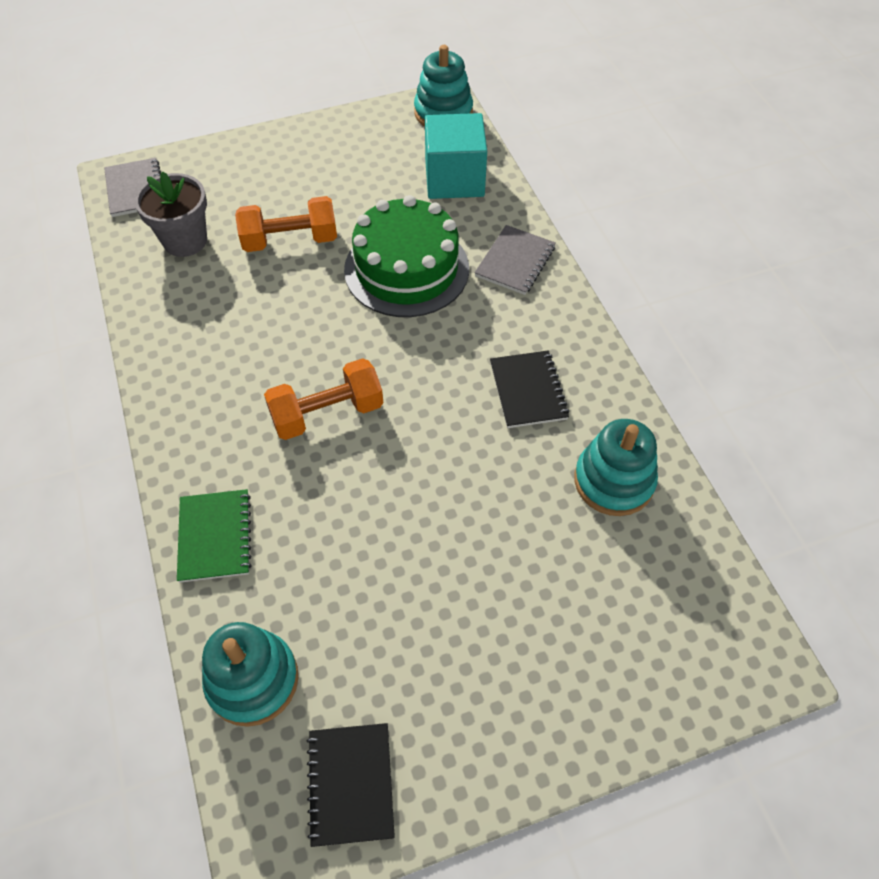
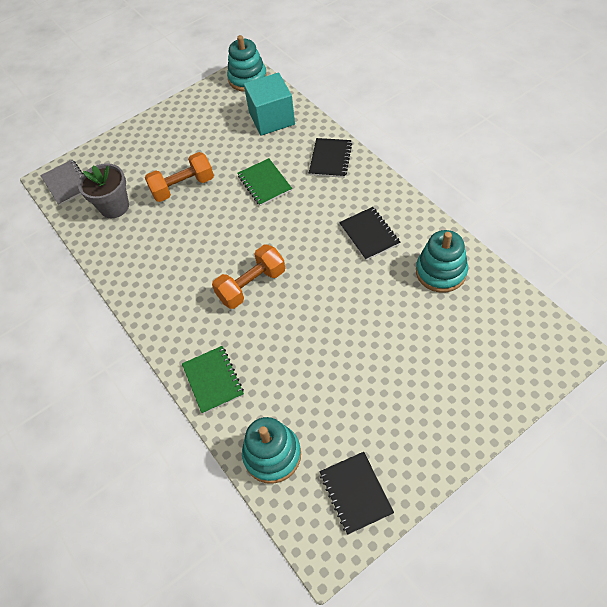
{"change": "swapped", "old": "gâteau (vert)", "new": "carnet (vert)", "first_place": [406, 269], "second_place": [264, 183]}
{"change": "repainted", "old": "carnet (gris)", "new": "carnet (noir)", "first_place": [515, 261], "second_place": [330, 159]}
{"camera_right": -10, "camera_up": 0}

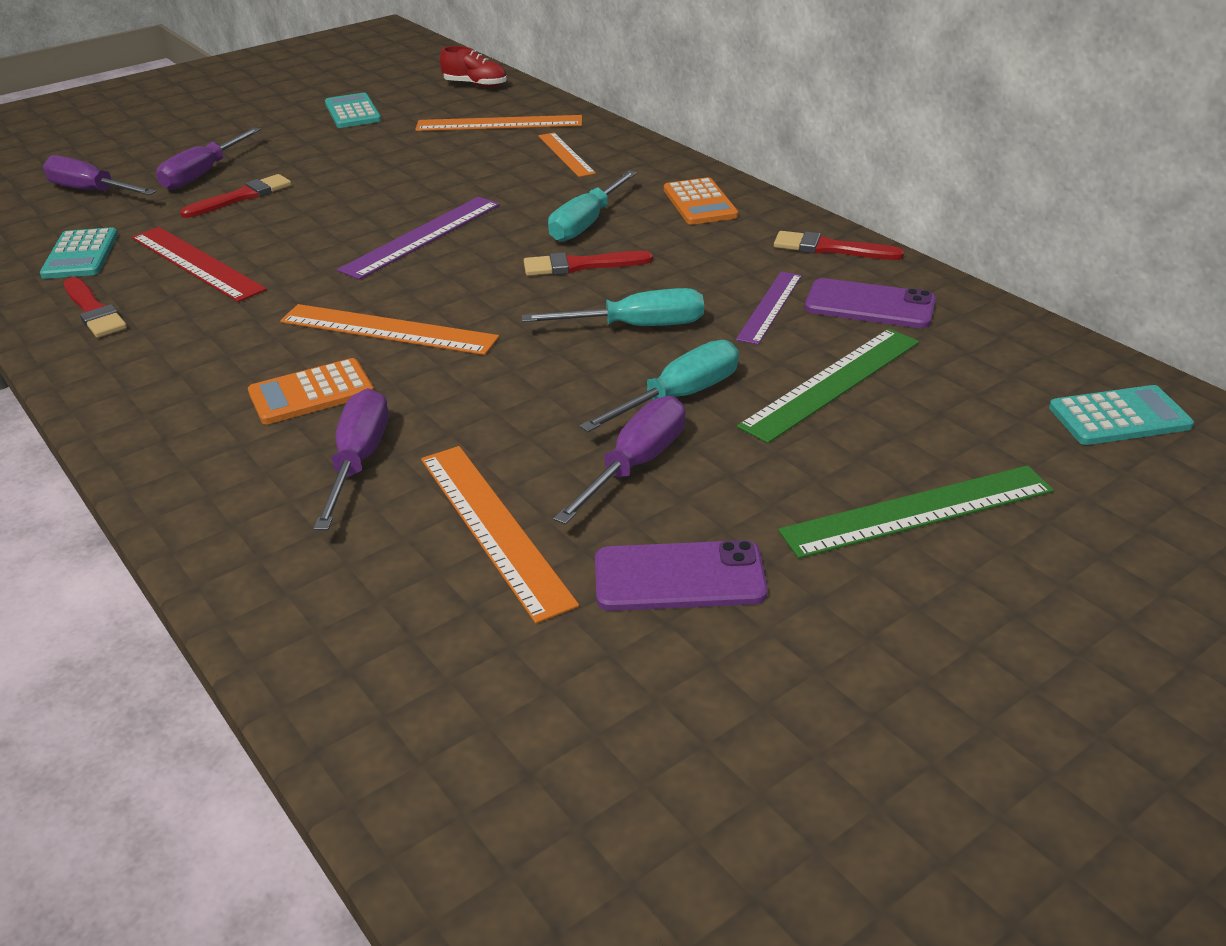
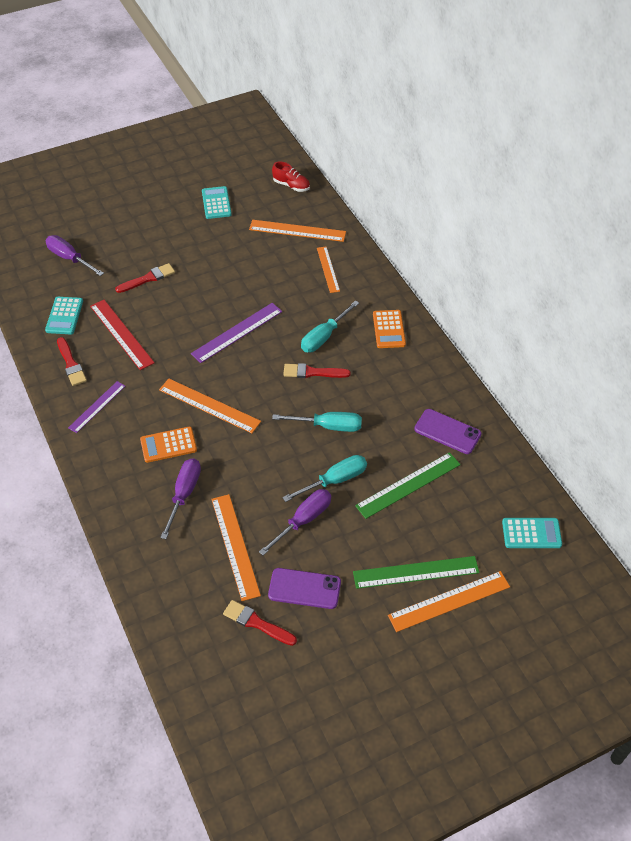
{"change": "gone", "old": "tournevis (violet)", "first_place": [203, 174]}
{"change": "shifted", "old": "pinceau (rouge)", "first_place": [830, 248], "second_place": [257, 623]}
{"change": "shifted", "old": "règle (violet)", "first_place": [770, 307], "second_place": [97, 406]}
{"change": "new", "new": "règle (orange)", "second_place": [449, 601]}
{"camera_right": 10, "camera_up": 15}

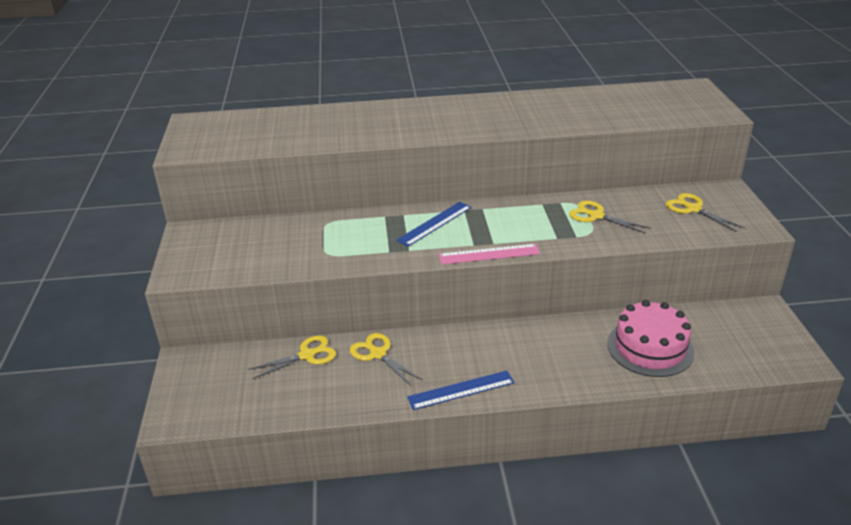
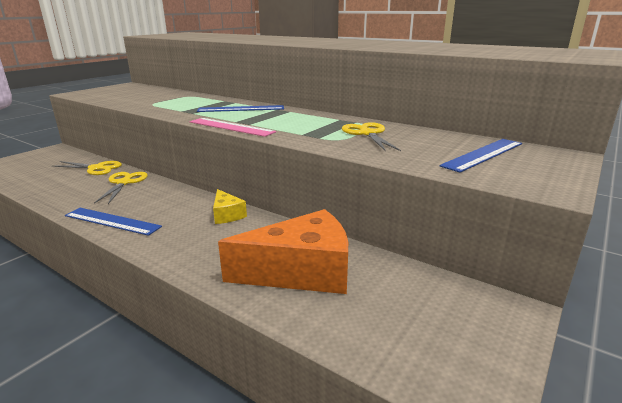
{"change": "swapped", "old": "ciseaux (jaune)", "new": "règle (bleu)", "first_place": [693, 209], "second_place": [483, 154]}
{"change": "swapped", "old": "gâteau (rose)", "new": "fromage (orange)", "first_place": [650, 347], "second_place": [301, 272]}
{"change": "new", "new": "fromage (jaune)", "second_place": [227, 215]}
{"camera_right": 40, "camera_up": -10}

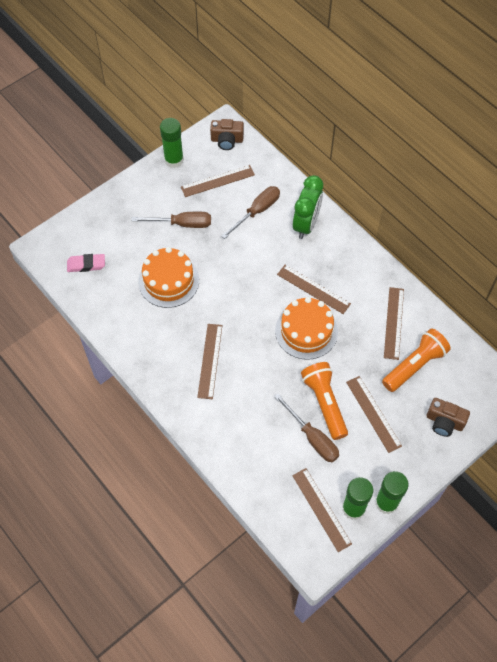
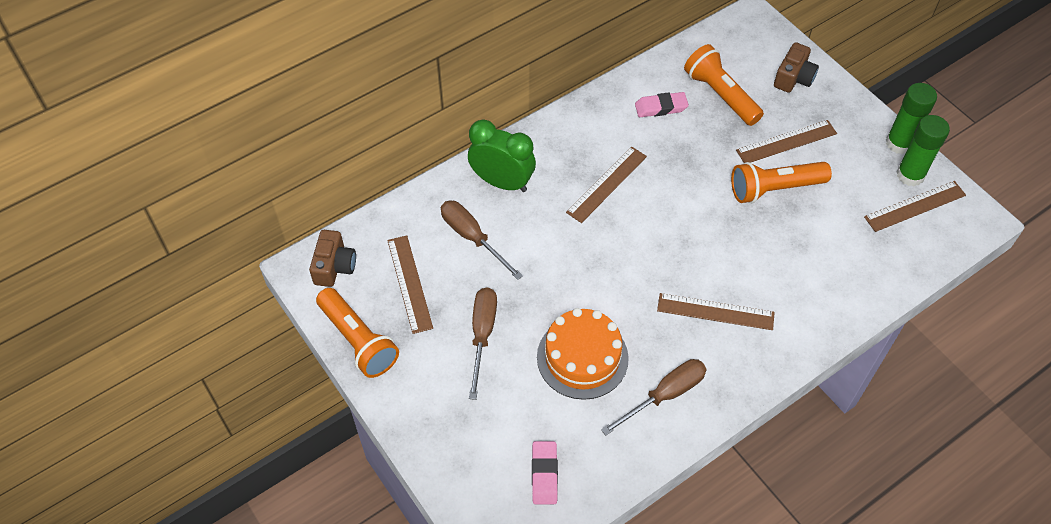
{"change": "swapped", "old": "bâton de colle (vert)", "new": "lampe de poche (orange)", "first_place": [174, 160], "second_place": [358, 341]}
{"change": "swapped", "old": "règle (marron)", "new": "gomme (rose)", "first_place": [393, 323], "second_place": [661, 107]}
{"change": "gone", "old": "gâteau (orange)", "first_place": [306, 331]}
{"change": "shifted", "old": "tournevis (marron)", "first_place": [312, 438], "second_place": [665, 395]}
{"camera_right": -85, "camera_up": -5}

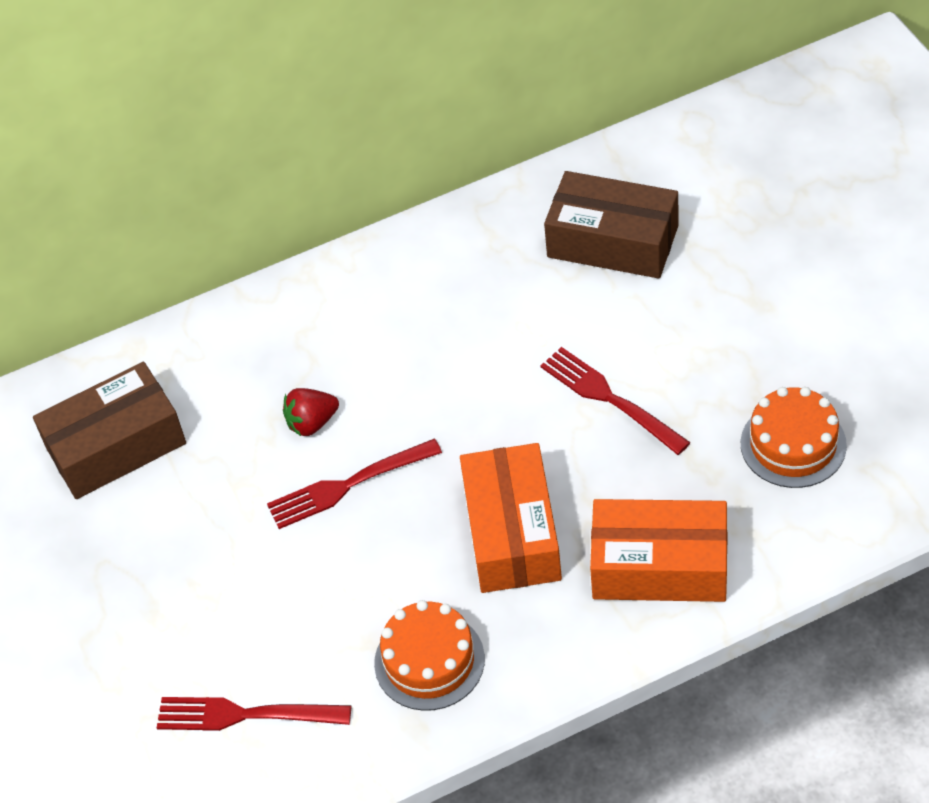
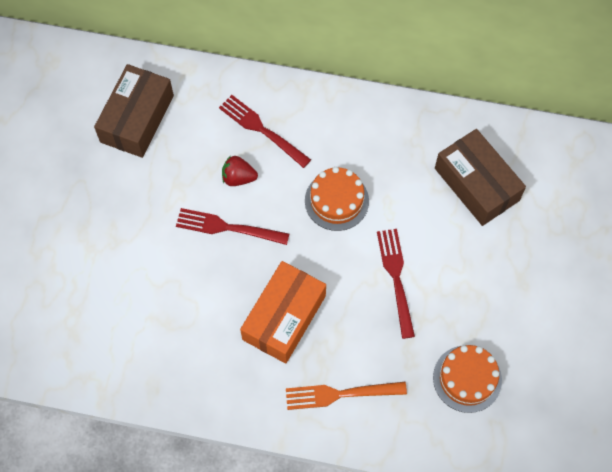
{"change": "rotated", "old": "boîte (marron)", "first_place": [116, 445], "second_place": [137, 119], "degrees": -75}
{"change": "swapped", "old": "boîte (orange)", "new": "fourchette (orange)", "first_place": [659, 566], "second_place": [340, 394]}
{"change": "shifted", "old": "gâteau (orange)", "first_place": [429, 661], "second_place": [336, 201]}
{"change": "shifted", "old": "fourchette (rouge)", "first_place": [245, 715], "second_place": [261, 129]}
{"camera_right": 30, "camera_up": 15}

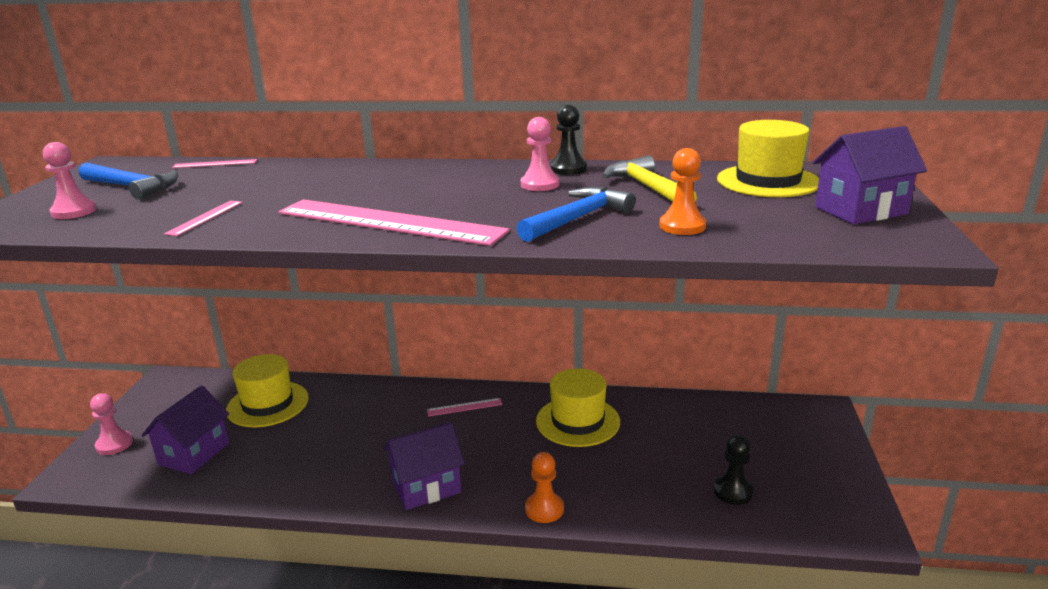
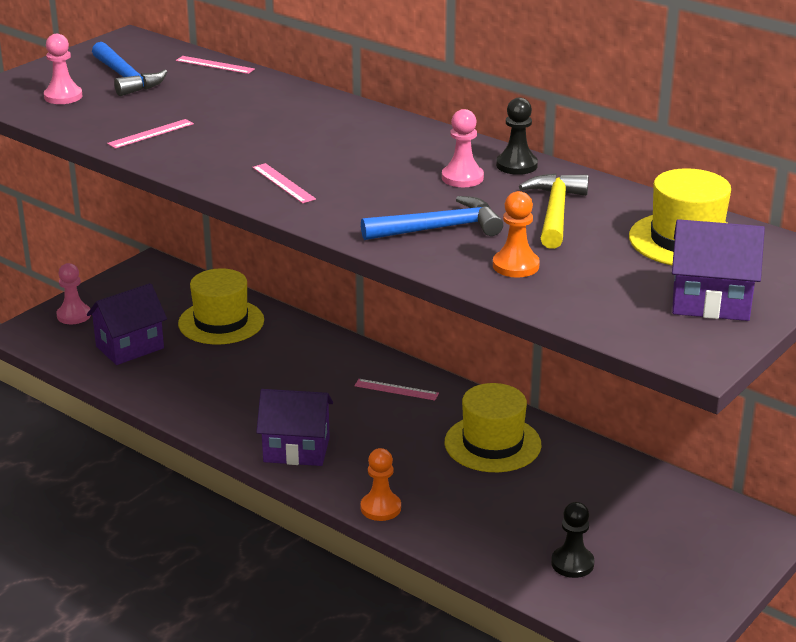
{"change": "scaled", "old": "règle (rose)", "first_place": [389, 222], "second_place": [283, 183], "factor": 0.41}
{"camera_right": 30, "camera_up": 5}

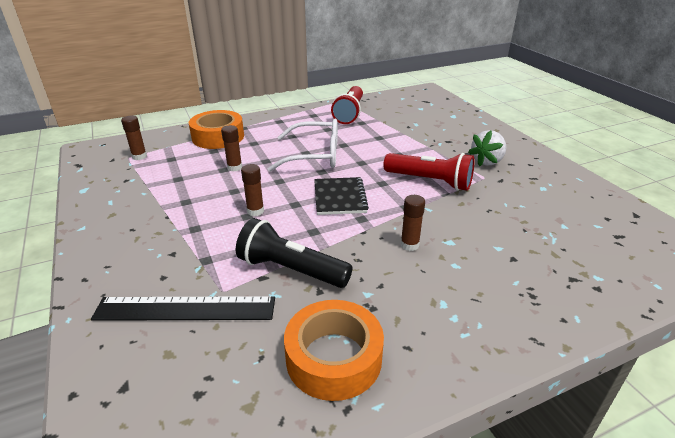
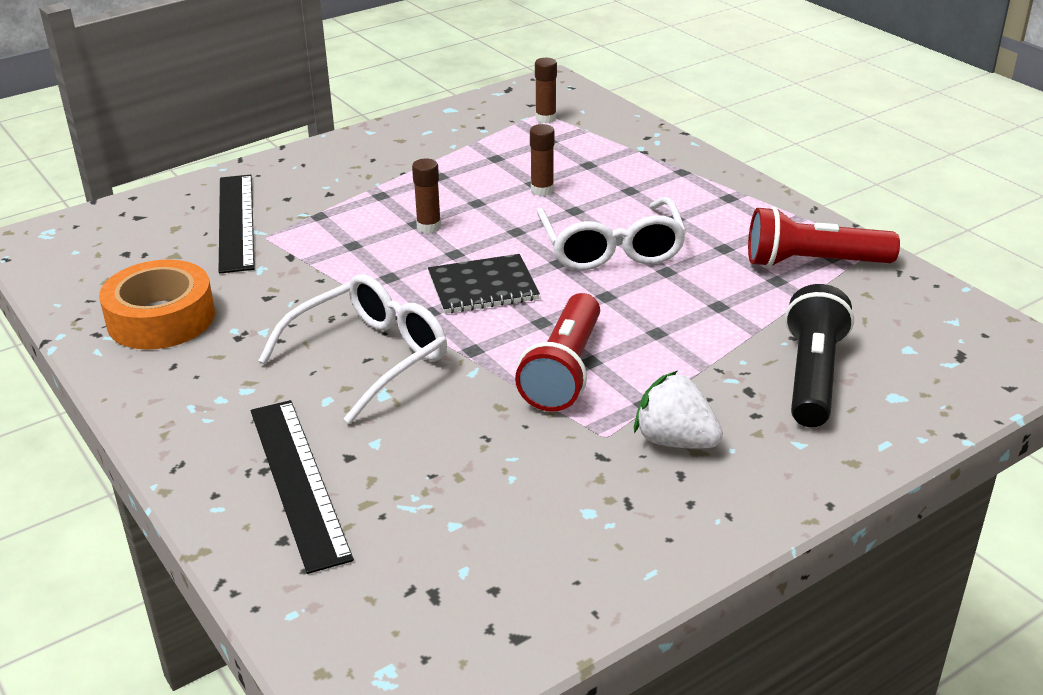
{"change": "gone", "old": "ruban adhésif (orange)", "first_place": [218, 137]}
{"change": "swapped", "old": "bâton de colle (marron)", "new": "lunettes (blanc)", "first_place": [409, 245], "second_place": [369, 357]}
{"change": "shifted", "old": "lampe de poche (noir)", "first_place": [291, 269], "second_place": [813, 376]}
{"change": "new", "new": "règle (noir)", "second_place": [298, 481]}
{"camera_right": 80, "camera_up": 0}

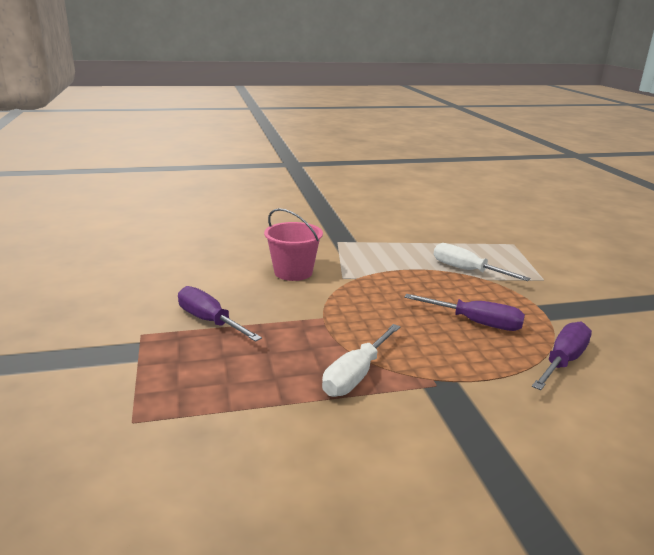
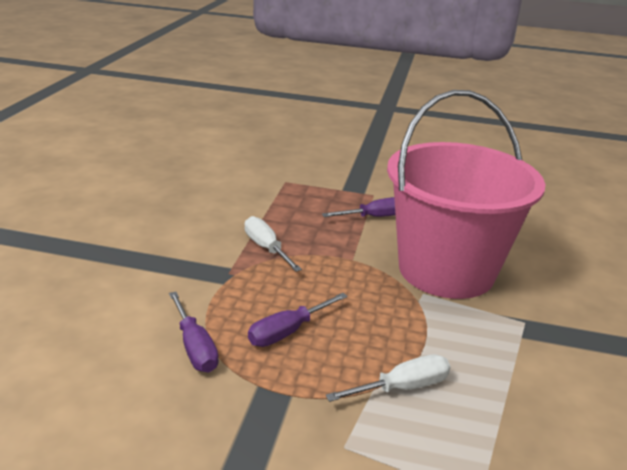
{"change": "scaled", "old": "seau (rose)", "first_place": [293, 272], "second_place": [446, 270], "factor": 2.49}
{"camera_right": 115, "camera_up": 5}

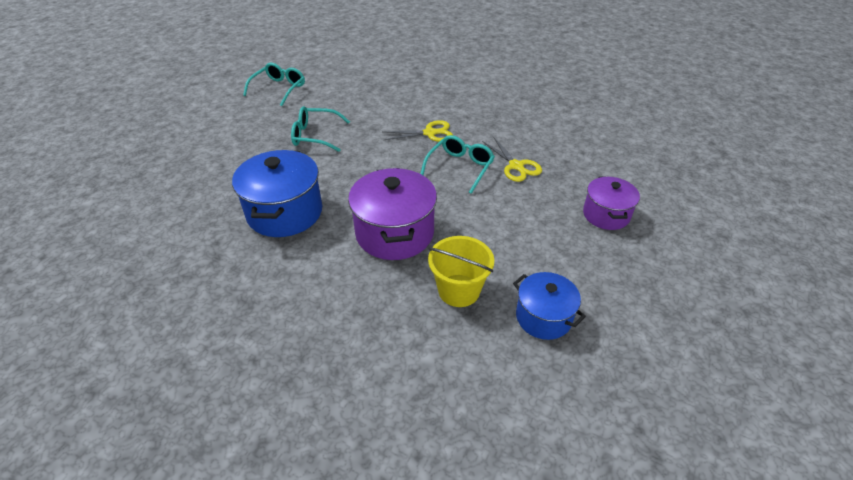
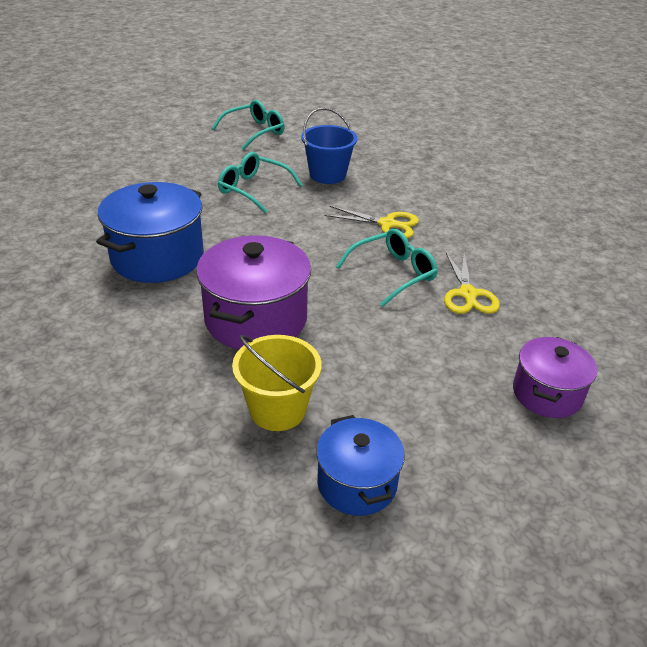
{"change": "new", "new": "seau (bleu)", "second_place": [327, 175]}
{"camera_right": 25, "camera_up": -5}

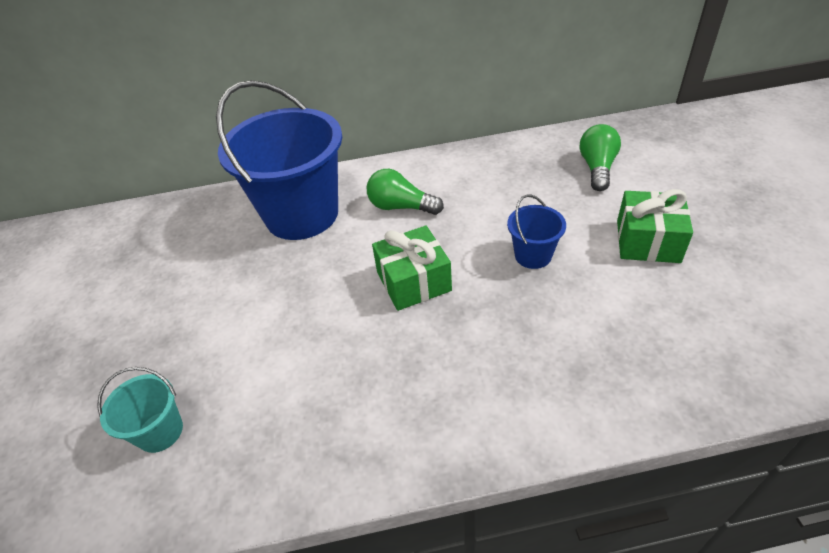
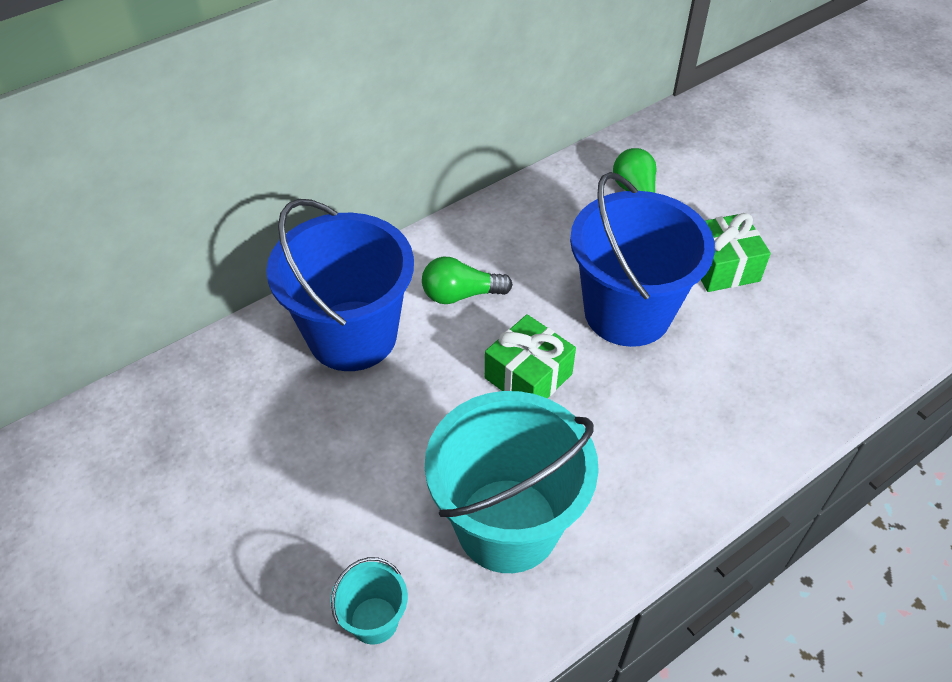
{"change": "scaled", "old": "seau (bleu)", "first_place": [533, 255], "second_place": [627, 312], "factor": 2.27}
{"change": "new", "new": "seau (turquoise)", "second_place": [507, 525]}
{"camera_right": -30, "camera_up": 5}

